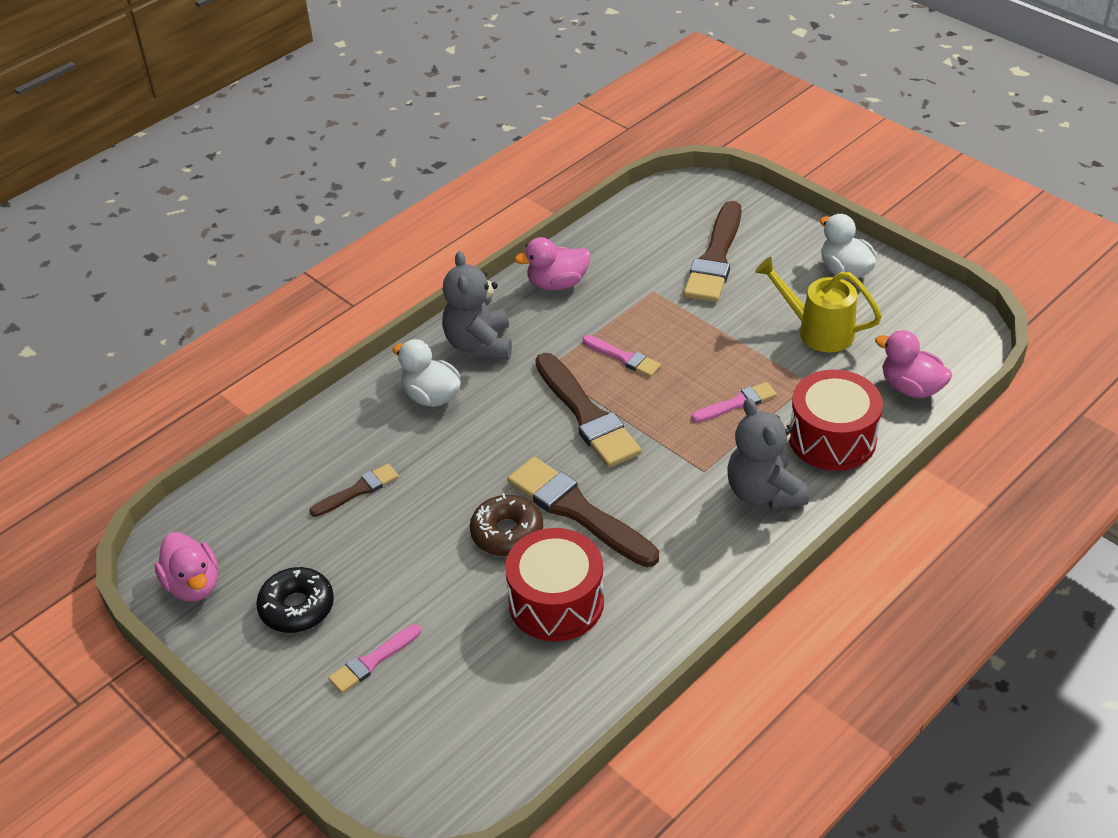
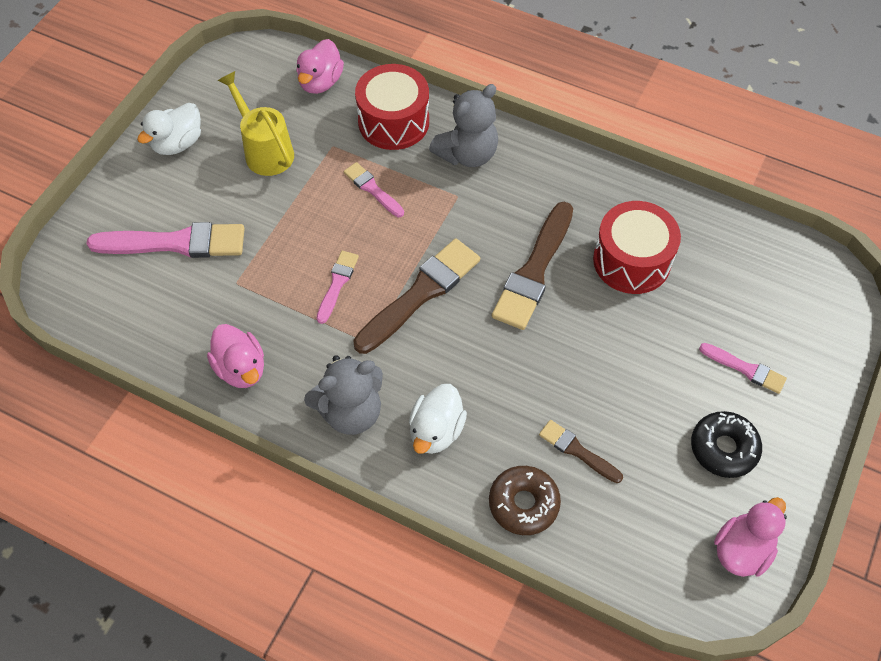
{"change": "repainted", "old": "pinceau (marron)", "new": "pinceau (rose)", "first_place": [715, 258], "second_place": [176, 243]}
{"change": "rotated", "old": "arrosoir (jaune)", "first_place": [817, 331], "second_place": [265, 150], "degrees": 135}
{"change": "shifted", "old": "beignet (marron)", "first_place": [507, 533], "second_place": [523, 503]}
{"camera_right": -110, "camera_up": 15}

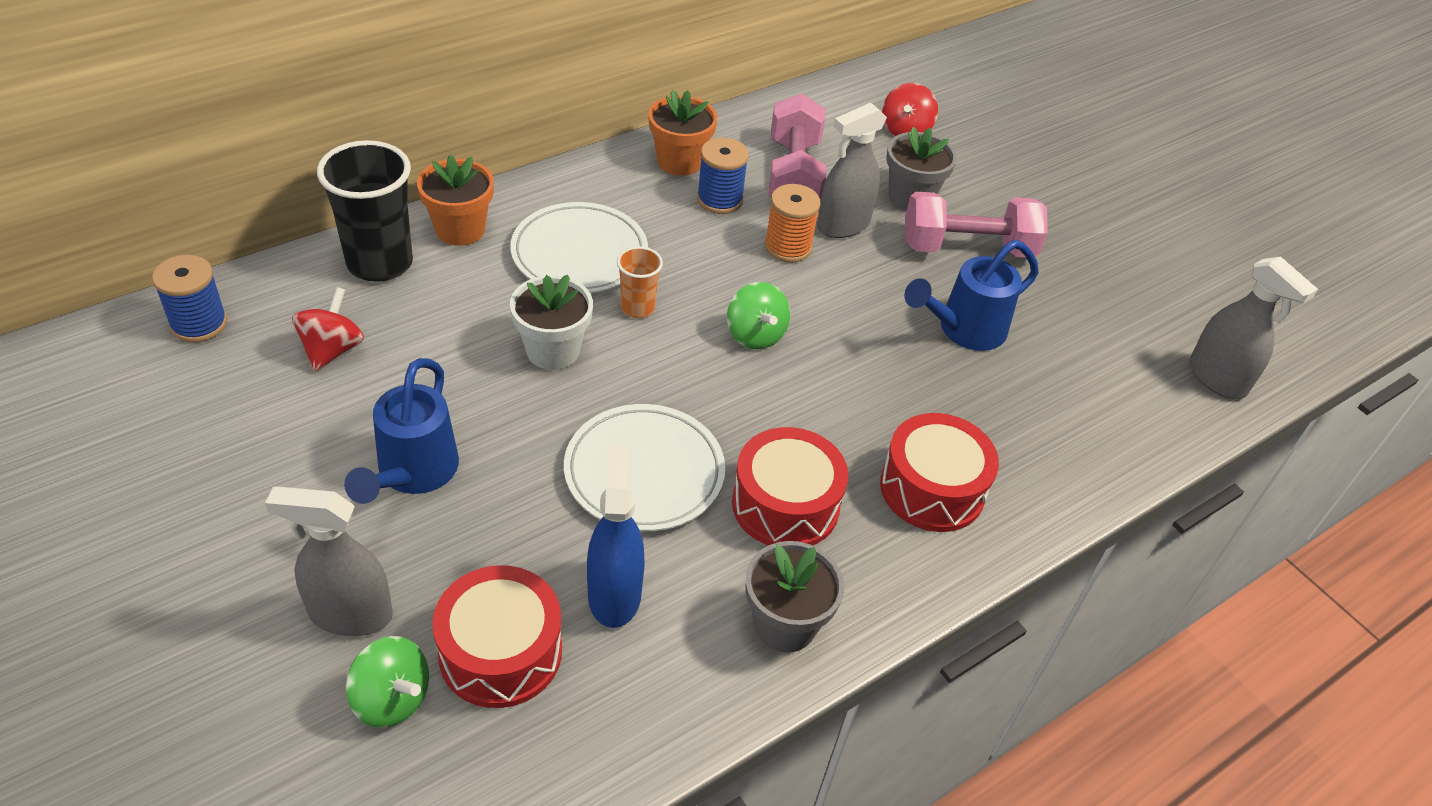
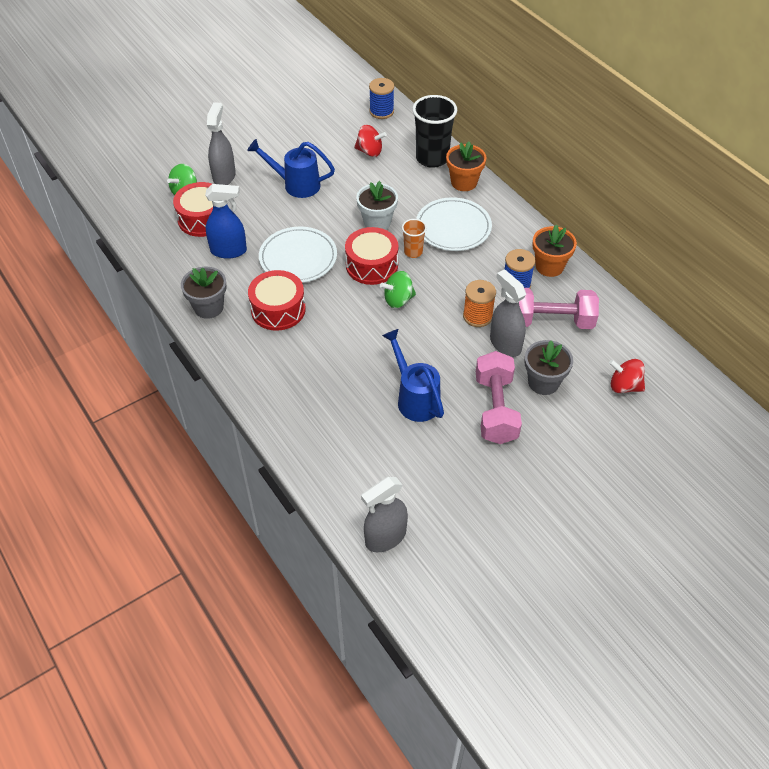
{"change": "shifted", "old": "tambour (rouge)", "first_place": [932, 489], "second_place": [372, 265]}
{"camera_right": 95, "camera_up": 5}

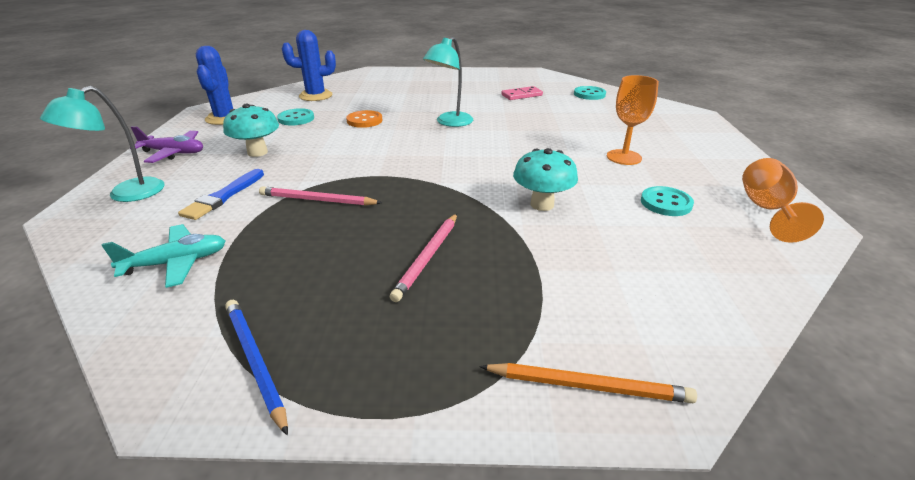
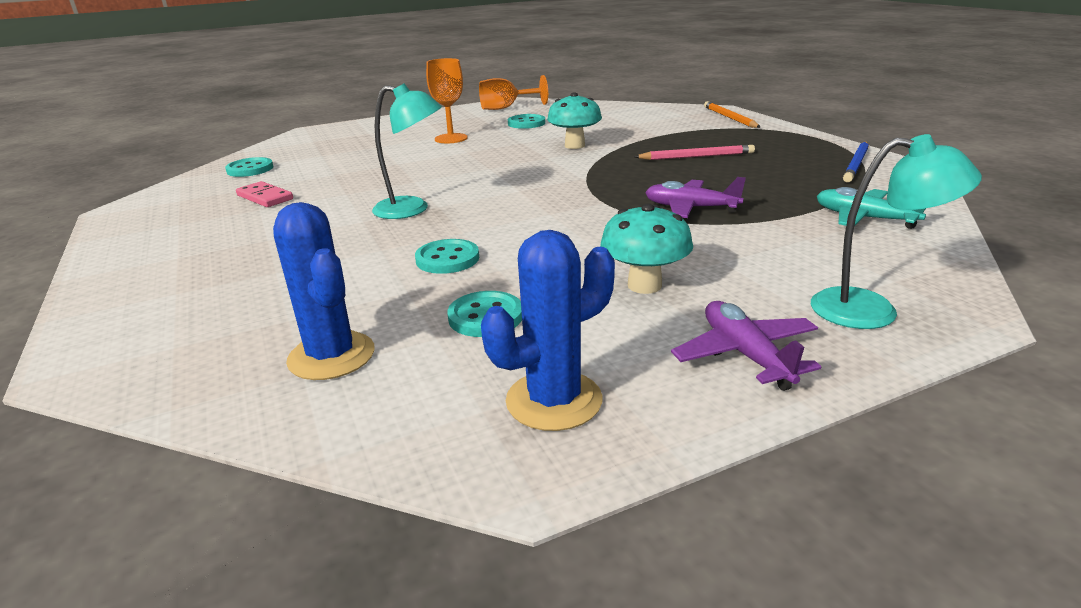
{"change": "repainted", "old": "bouton (orange)", "new": "bouton (turquoise)", "first_place": [364, 120], "second_place": [447, 259]}
{"change": "gone", "old": "pinceau (bleu)", "first_place": [223, 196]}
{"change": "swapped", "old": "crayon (rose)", "new": "avion (violet)", "first_place": [317, 200], "second_place": [690, 208]}
{"camera_right": -115, "camera_up": -5}

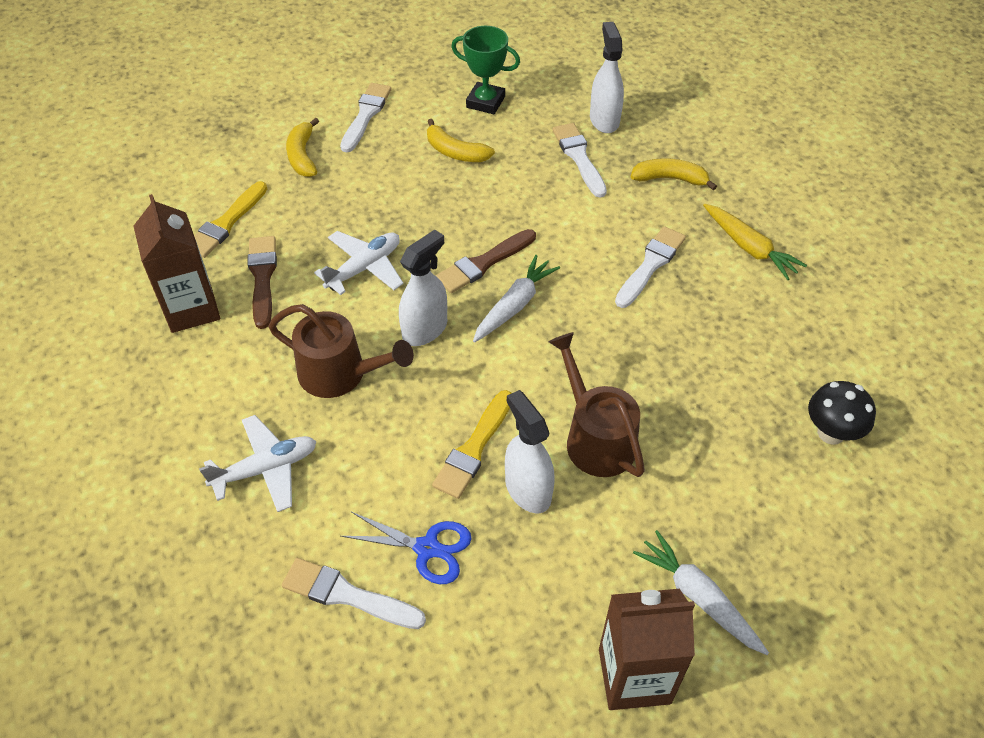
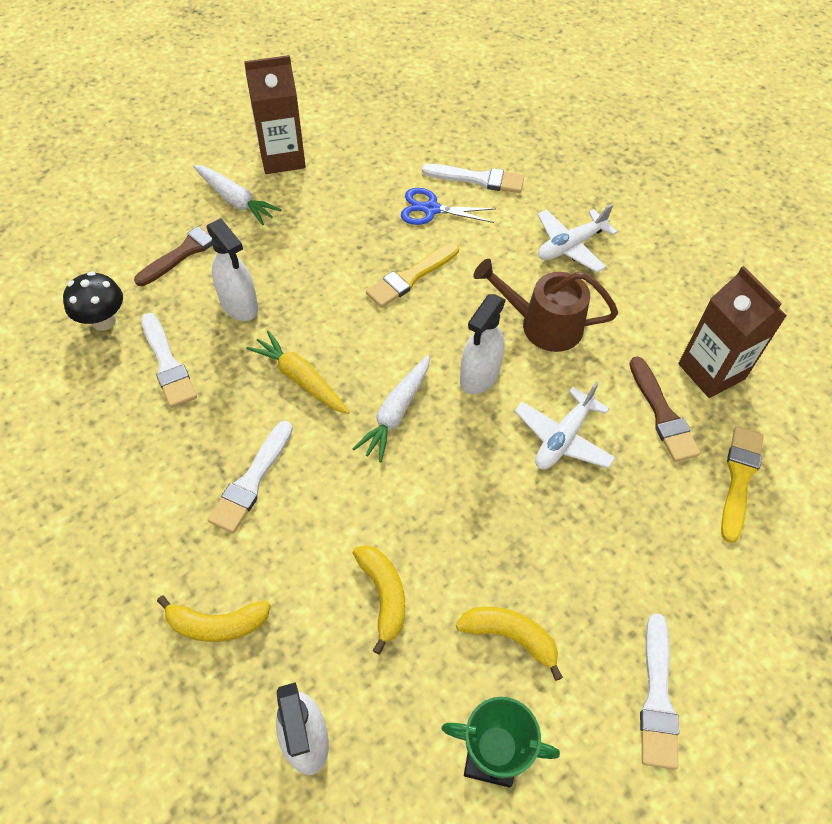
{"change": "shifted", "old": "banane (jaune)", "first_place": [302, 156], "second_place": [383, 595]}
{"change": "shifted", "old": "pinceau (blanc)", "first_place": [579, 157], "second_place": [168, 364]}
{"change": "shifted", "old": "carotte (jaune)", "first_place": [749, 247], "second_place": [301, 379]}
{"change": "shifted", "old": "pinceau (marron)", "first_place": [483, 263], "second_place": [187, 250]}
{"change": "gone", "old": "arrosoir (marron)", "first_place": [595, 438]}
{"change": "rotated", "old": "pinceau (jaune)", "first_place": [474, 448], "second_place": [410, 277], "degrees": -150}
{"change": "shifted", "old": "vaporisateur (blanc)", "first_place": [527, 489], "second_place": [239, 305]}
{"camera_right": 170, "camera_up": 5}

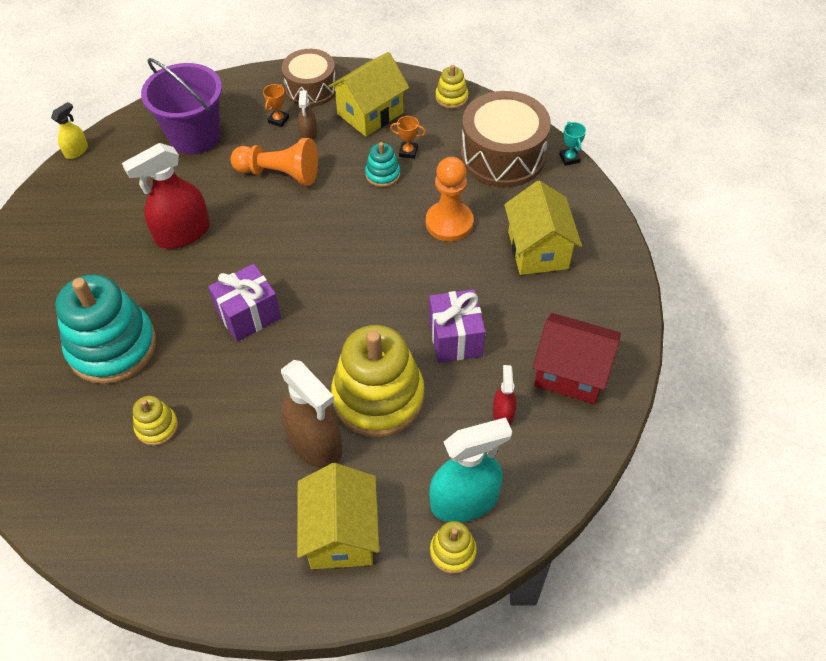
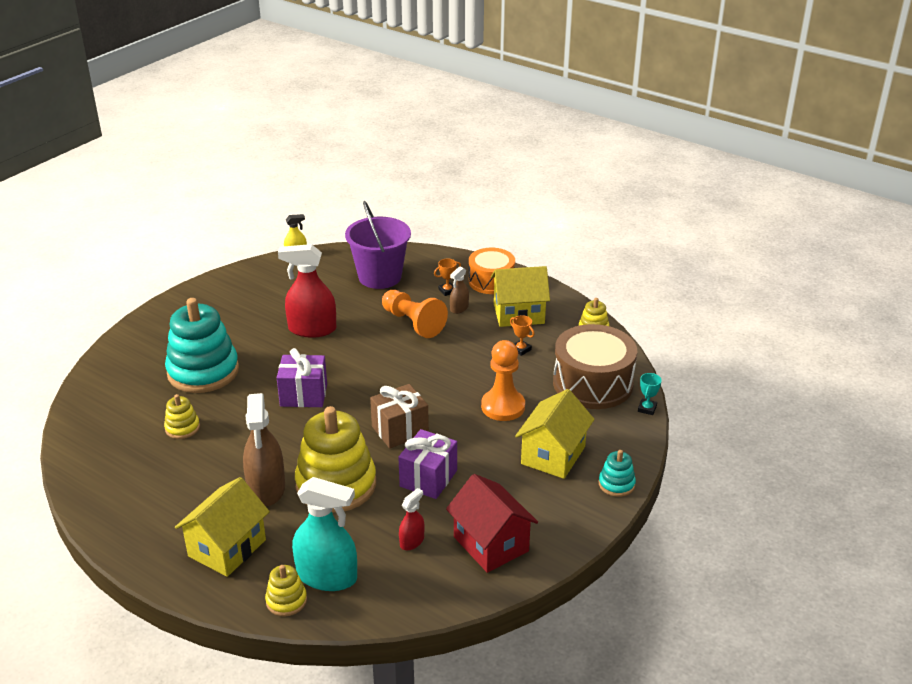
{"change": "repainted", "old": "tambour (marron)", "new": "tambour (orange)", "first_place": [311, 89], "second_place": [491, 281]}
{"change": "shifted", "old": "jouet à empiler (turquoise)", "first_place": [382, 174], "second_place": [616, 484]}
{"change": "new", "new": "cadeau (marron)", "second_place": [400, 430]}
{"camera_right": 35, "camera_up": -20}

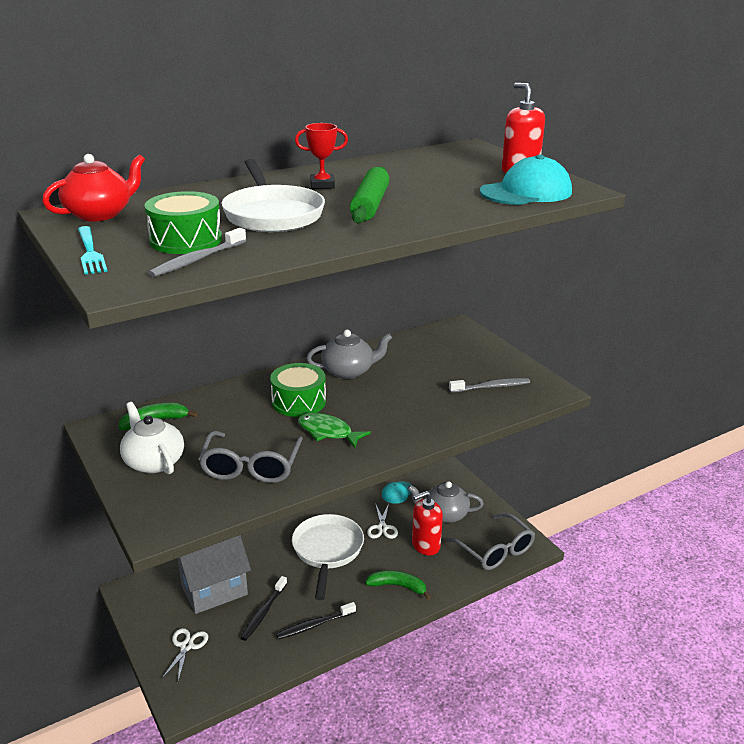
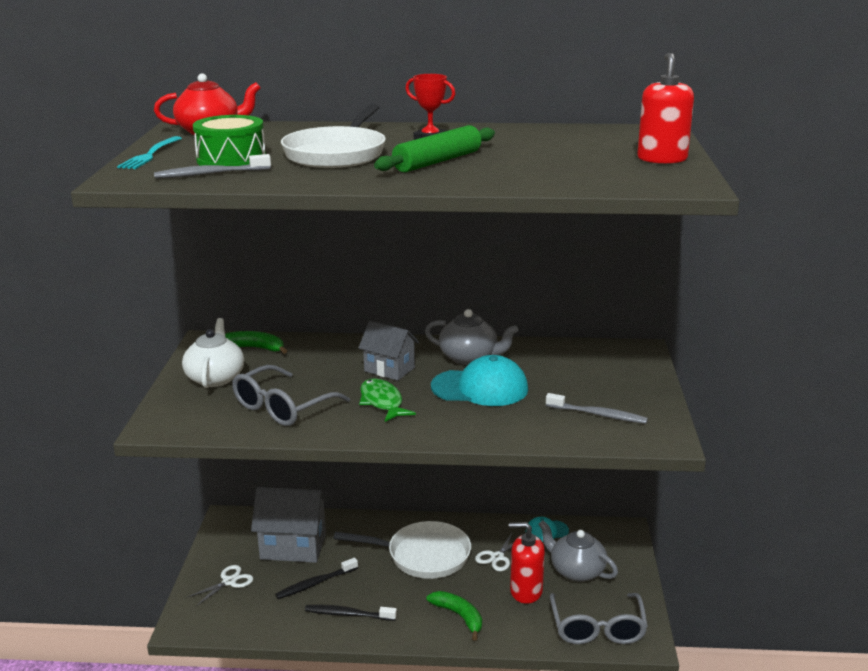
{"change": "shifted", "old": "casquette (turquoise)", "first_place": [526, 192], "second_place": [480, 388]}
{"change": "swapped", "old": "tambour (vert)", "new": "maison (gris)", "first_place": [298, 401], "second_place": [389, 369]}
{"change": "rotated", "old": "poêle (blanc)", "first_place": [327, 551], "second_place": [423, 556], "degrees": 60}
{"camera_right": 35, "camera_up": -5}

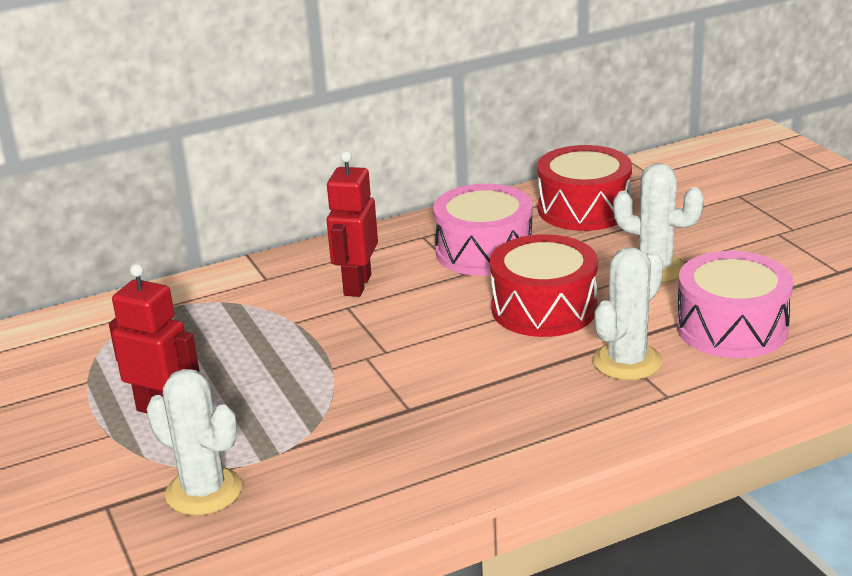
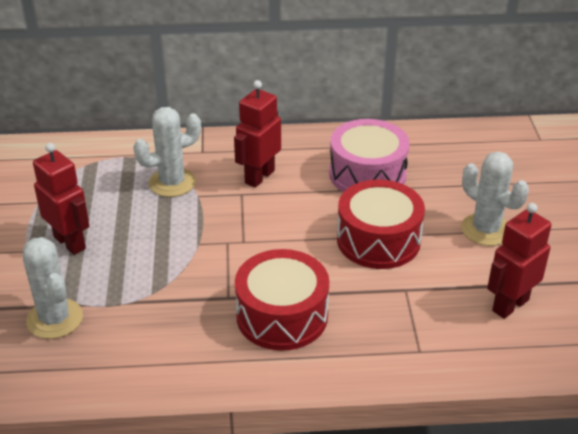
{"change": "shifted", "old": "tambour (rouge)", "first_place": [584, 209], "second_place": [282, 316]}
{"change": "shifted", "old": "cactus (blanc)", "first_place": [627, 362], "second_place": [172, 183]}
{"change": "swapped", "old": "tambour (rose)", "new": "robot (rouge)", "first_place": [732, 328], "second_place": [510, 305]}
{"camera_right": 20, "camera_up": 10}

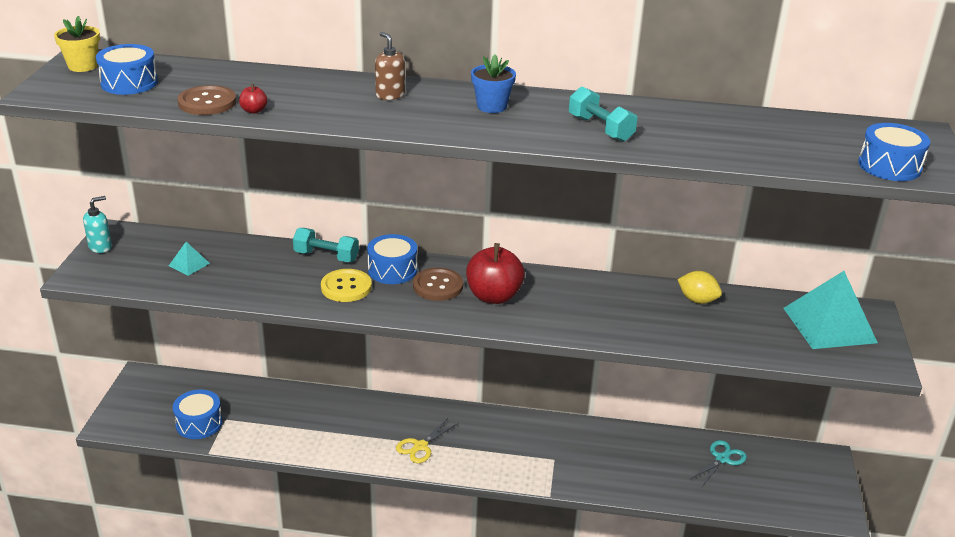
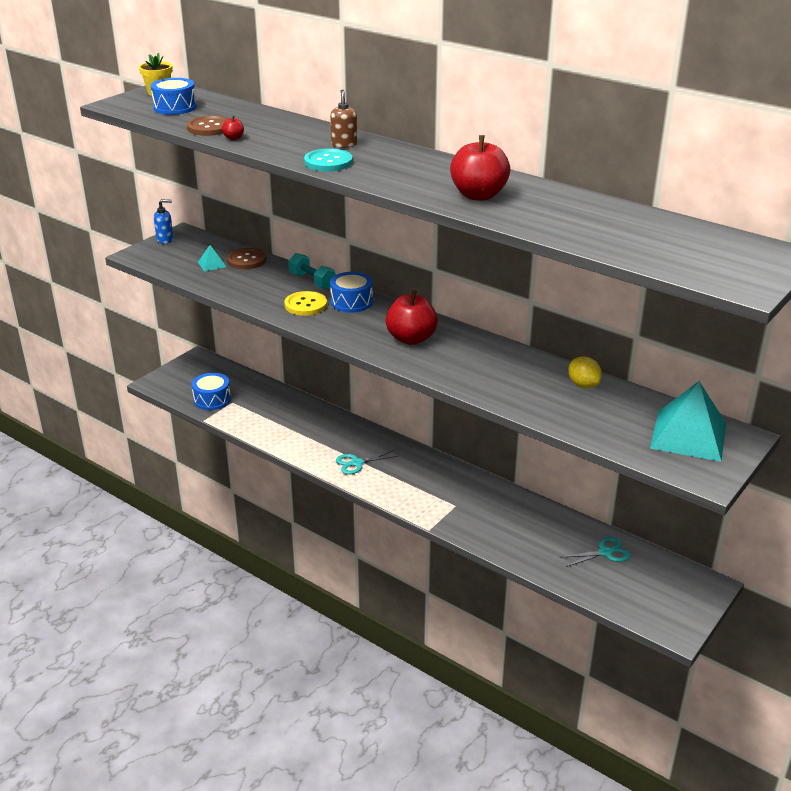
{"change": "gone", "old": "pot de fleurs (bleu)", "first_place": [492, 106]}
{"change": "swapped", "old": "haltère (turquoise)", "new": "pomme (rouge)", "first_place": [600, 128], "second_place": [478, 195]}
{"change": "gone", "old": "tambour (bleu)", "first_place": [889, 166]}
{"change": "repainted", "old": "distributeur de savon (turquoise)", "new": "distributeur de savon (bleu)", "first_place": [100, 247], "second_place": [165, 240]}
{"change": "shifted", "old": "bouton (marron)", "first_place": [438, 286], "second_place": [246, 260]}
{"change": "repainted", "old": "ciseaux (jaune)", "new": "ciseaux (turquoise)", "first_place": [420, 446], "second_place": [356, 463]}
{"change": "new", "new": "bouton (turquoise)", "second_place": [328, 162]}
{"camera_right": 30, "camera_up": 0}

